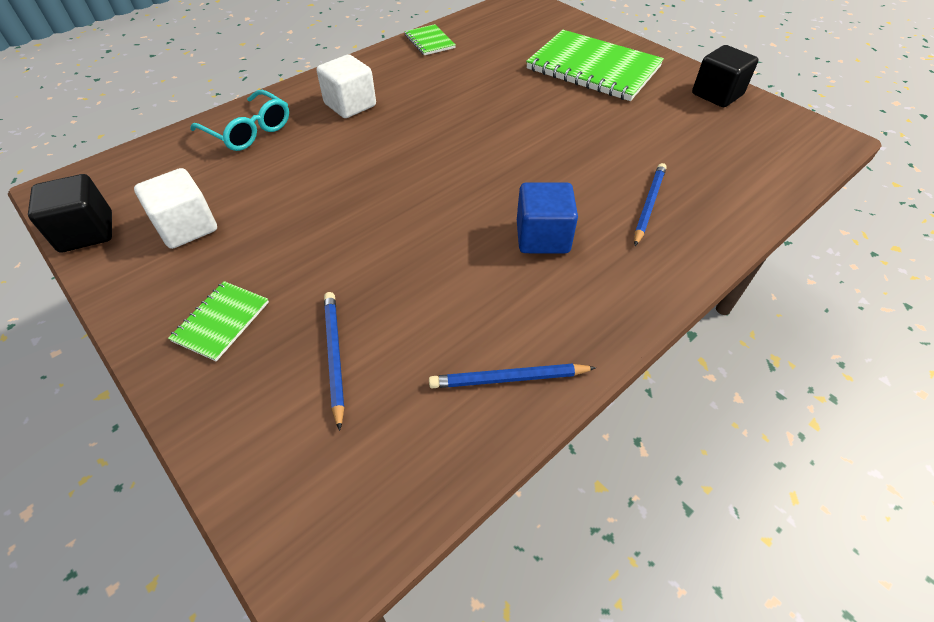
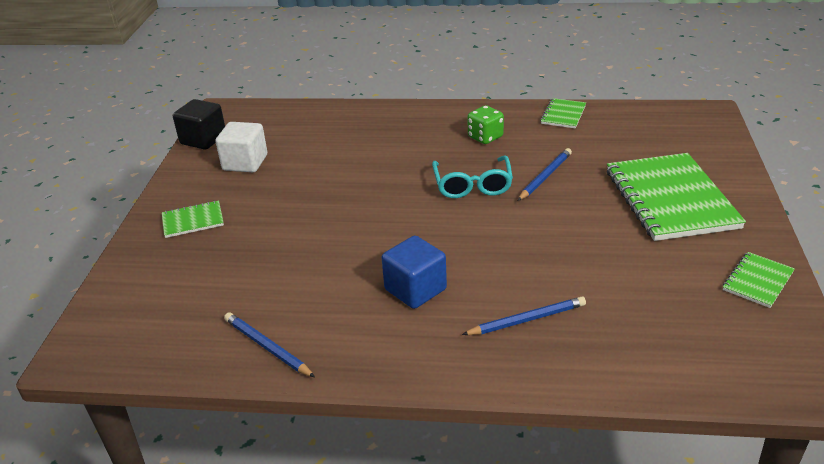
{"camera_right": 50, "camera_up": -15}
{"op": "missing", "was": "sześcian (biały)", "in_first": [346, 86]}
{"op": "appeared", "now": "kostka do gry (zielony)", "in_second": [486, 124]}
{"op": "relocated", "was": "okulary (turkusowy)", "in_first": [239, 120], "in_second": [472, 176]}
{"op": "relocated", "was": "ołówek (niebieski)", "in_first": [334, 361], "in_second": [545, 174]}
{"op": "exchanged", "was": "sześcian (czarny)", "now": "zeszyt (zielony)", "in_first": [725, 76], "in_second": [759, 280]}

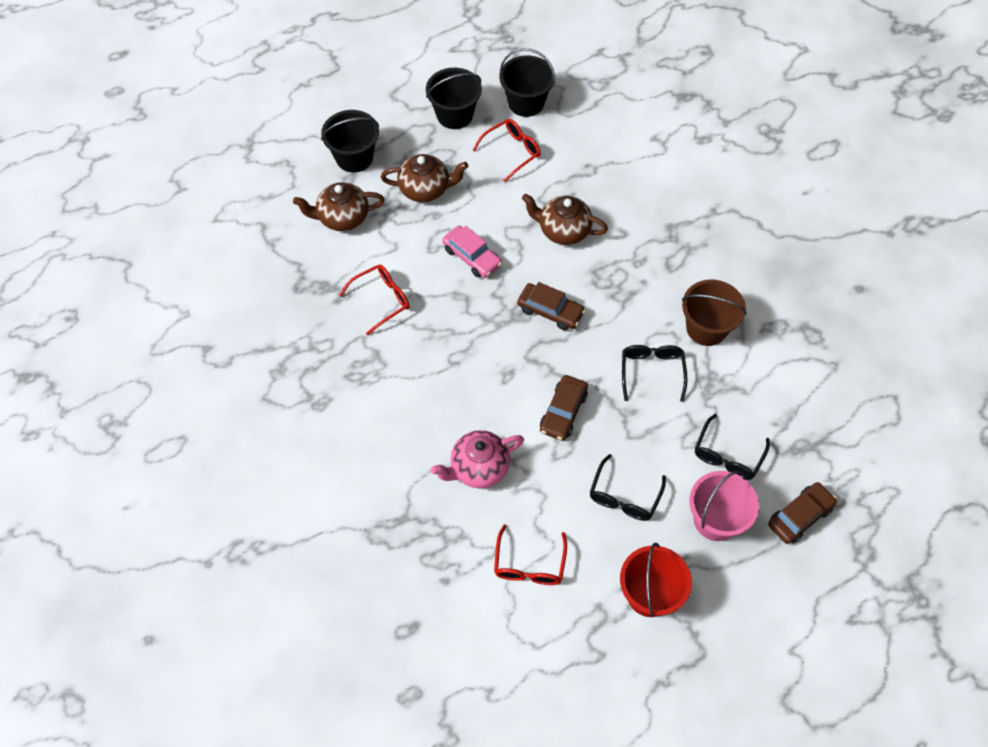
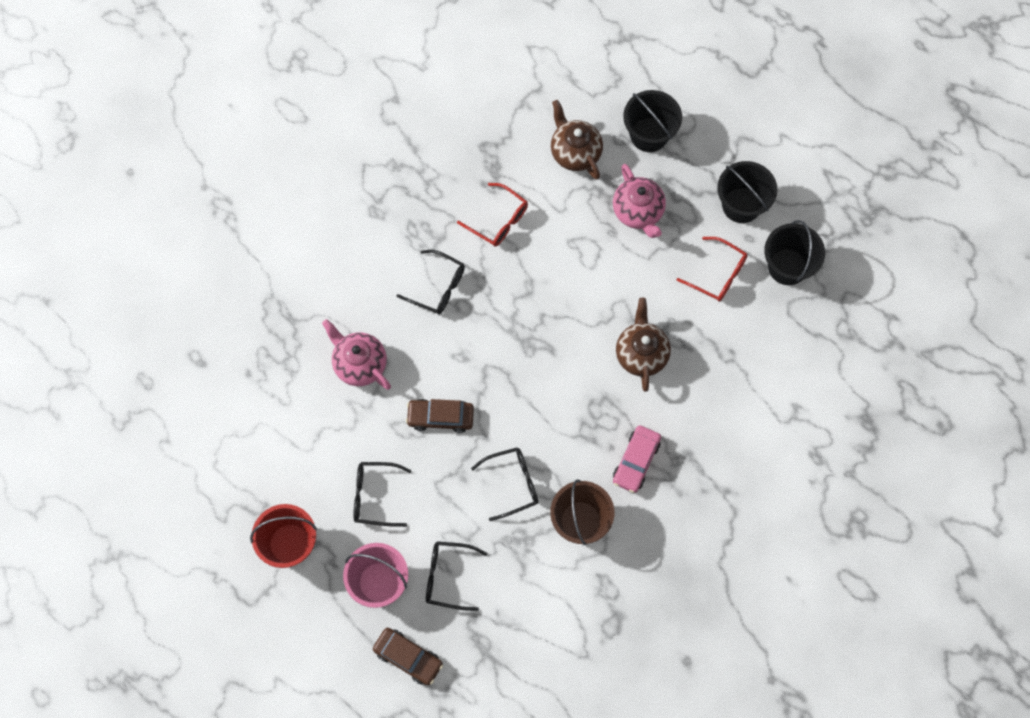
{"camera_right": 70, "camera_up": 10}
{"op": "missing", "was": "okulary (czerwony)", "in_first": [530, 554]}
{"op": "missing", "was": "samochód (brązowy)", "in_first": [551, 306]}
{"op": "appeared", "now": "okulary (czarny)", "in_second": [430, 282]}
{"op": "relocated", "was": "samochód (różowy)", "in_first": [472, 252], "in_second": [637, 459]}
{"op": "colour", "was": "imbryk (brązowy)", "now": "imbryk (różowy)", "in_first": [424, 178], "in_second": [639, 201]}

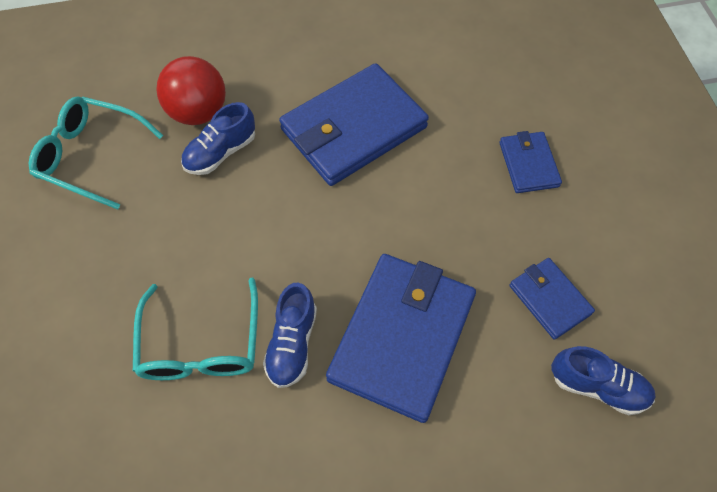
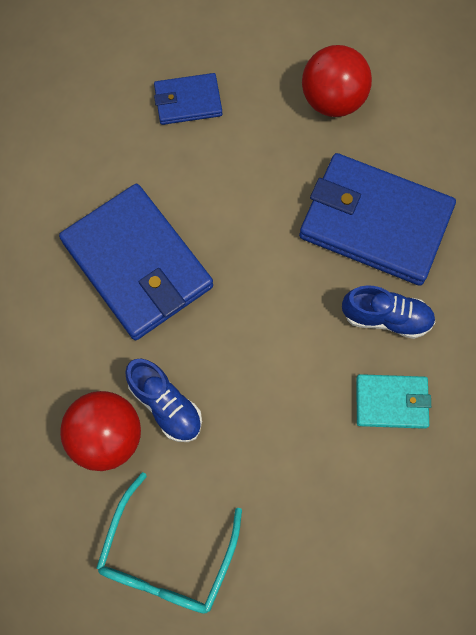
{"camera_right": -90, "camera_up": 10}
{"op": "missing", "was": "but (niebieski)", "in_first": [603, 380]}
{"op": "exchanged", "was": "okulary (turkusowy)", "now": "portfel (turkusowy)", "in_first": [195, 328], "in_second": [393, 401]}
{"op": "exchanged", "was": "portfel (niebieski)", "now": "piłka (czerwony)", "in_first": [552, 299], "in_second": [337, 81]}

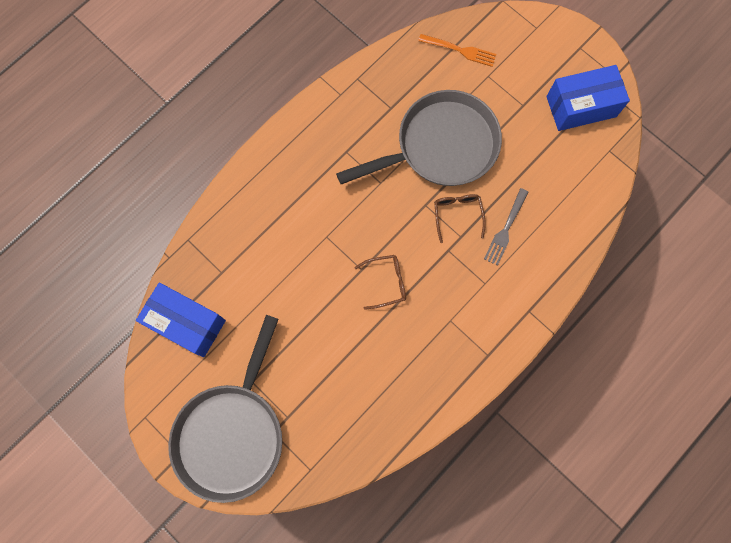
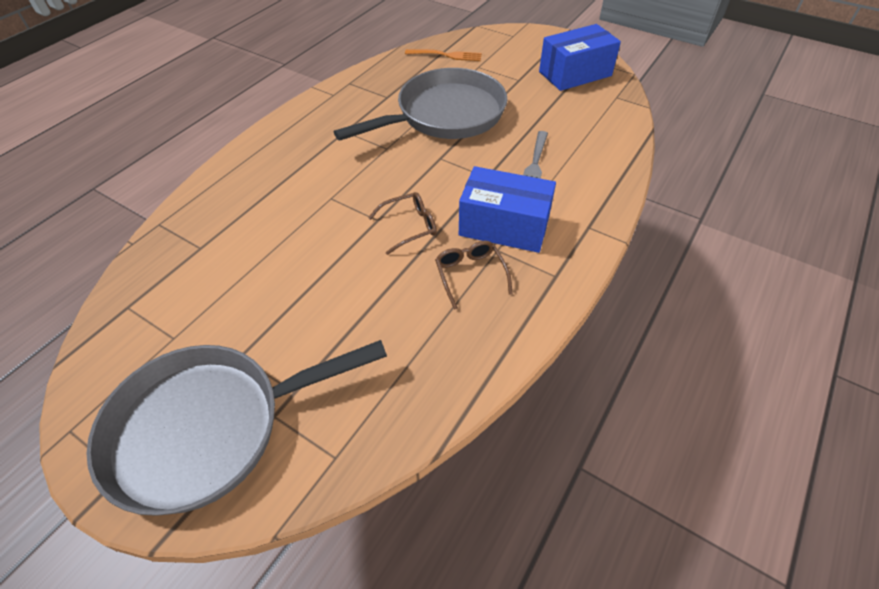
{"camera_right": -10, "camera_up": -25}
{"op": "relocated", "was": "pudełko (niebieski)", "in_first": [181, 320], "in_second": [507, 209]}
{"op": "relocated", "was": "okulary (brązowy)", "in_first": [460, 218], "in_second": [473, 275]}
{"op": "spun", "was": "patelnia (szary)", "in_first": [225, 409], "in_second": [236, 428], "clockwise": 60}

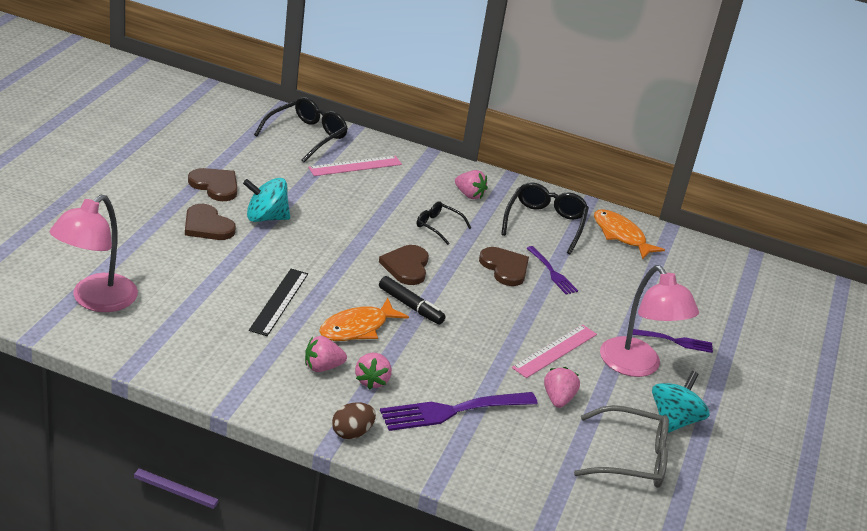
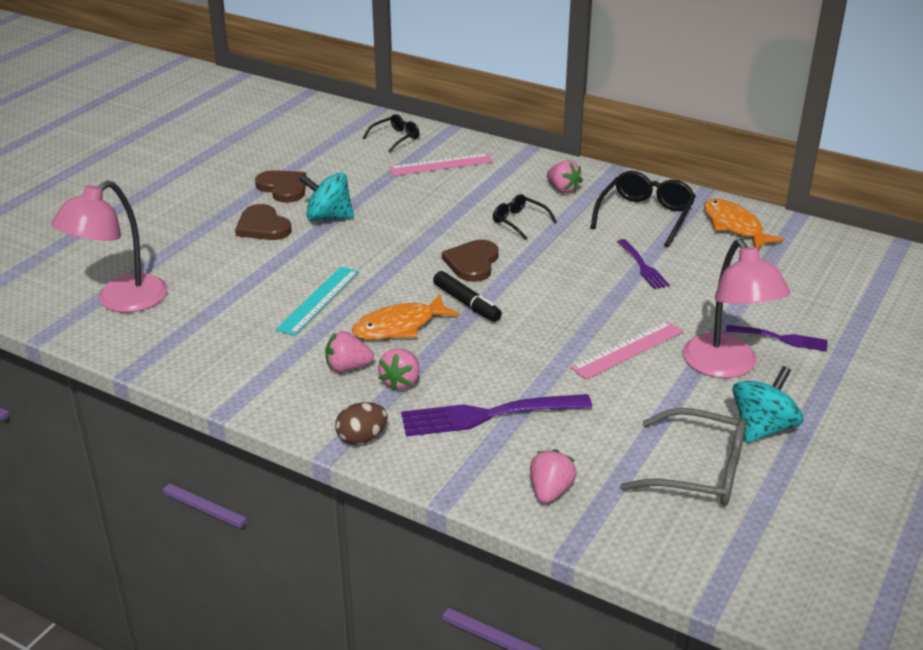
{"camera_right": 15, "camera_up": 0}
{"op": "missing", "was": "serce (brązowy)", "in_first": [504, 266]}
{"op": "relocated", "was": "truskawka (różowy)", "in_first": [562, 387], "in_second": [553, 476]}
{"op": "colour", "was": "linijka (czarny)", "now": "linijka (turkusowy)", "in_first": [278, 302], "in_second": [317, 301]}
{"op": "size", "was": "okulary (czarny)", "in_first": [301, 129], "in_second": [391, 133], "ratio": 0.58}

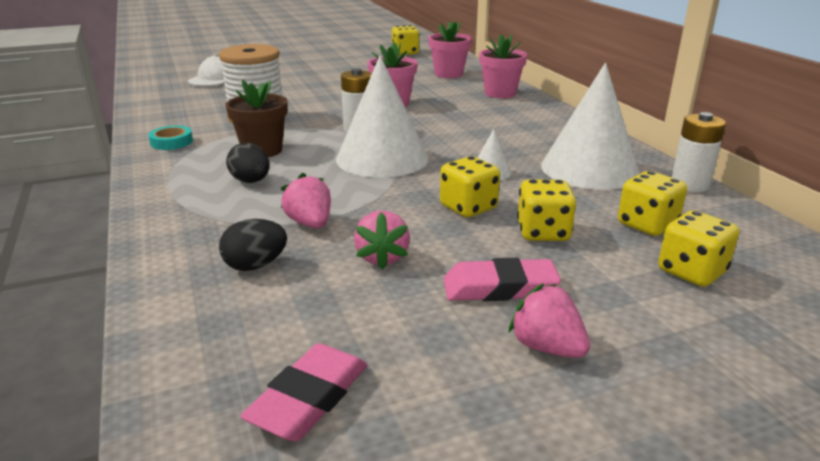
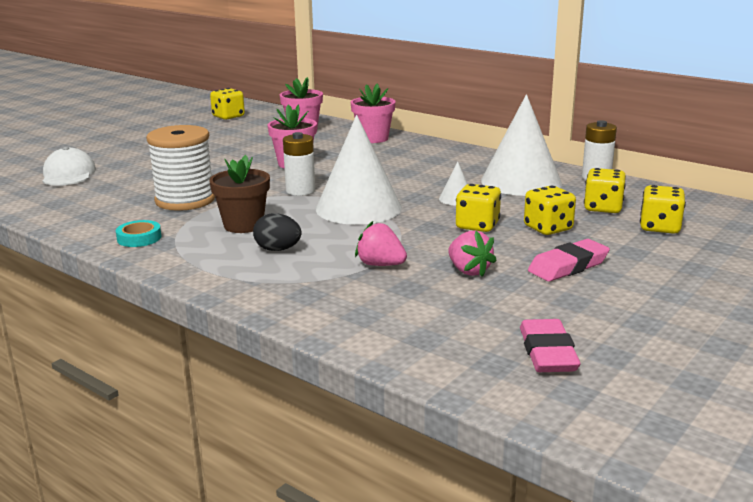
{"camera_right": -30, "camera_up": -5}
{"op": "missing", "was": "jajko (czarny)", "in_first": [253, 245]}
{"op": "missing", "was": "truskawka (różowy)", "in_first": [549, 321]}

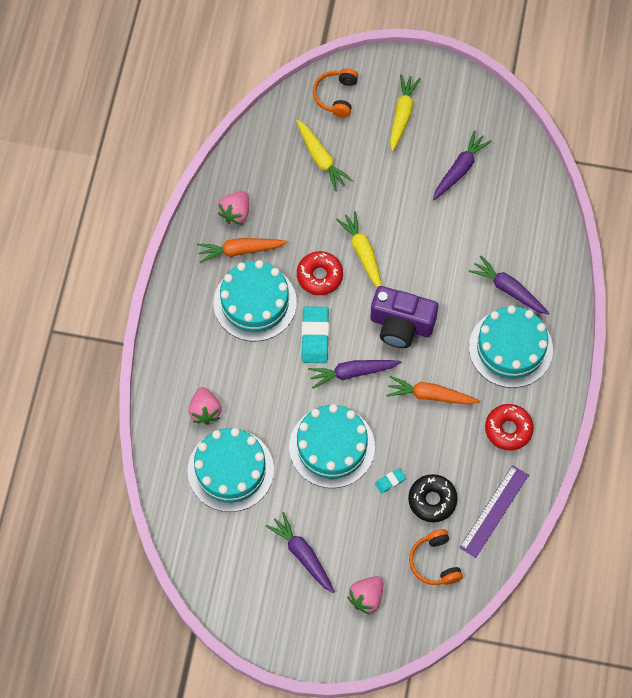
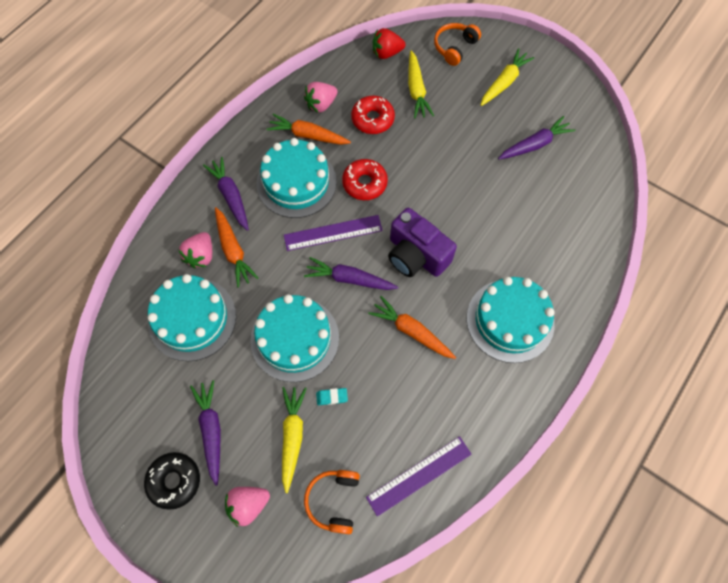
{"camera_right": 25, "camera_up": 0}
{"op": "appeared", "now": "marchewka (pomarańczowy)", "in_second": [237, 247]}
{"op": "appeared", "now": "truskawka (czerwony)", "in_second": [389, 43]}
{"op": "relocated", "was": "marchewka (żółty)", "in_first": [359, 249], "in_second": [294, 440]}
{"op": "relocated", "was": "donut (czarny)", "in_first": [433, 498], "in_second": [172, 481]}
{"op": "relocated", "was": "marchewka (fioletowy)", "in_first": [508, 285], "in_second": [226, 194]}
{"op": "relocated", "was": "donut (czerwony)", "in_first": [509, 427], "in_second": [373, 115]}
{"op": "exchanged", "was": "gumka do mazania (turkusowy)", "now": "linijka (fioletowy)", "in_first": [315, 334], "in_second": [333, 233]}

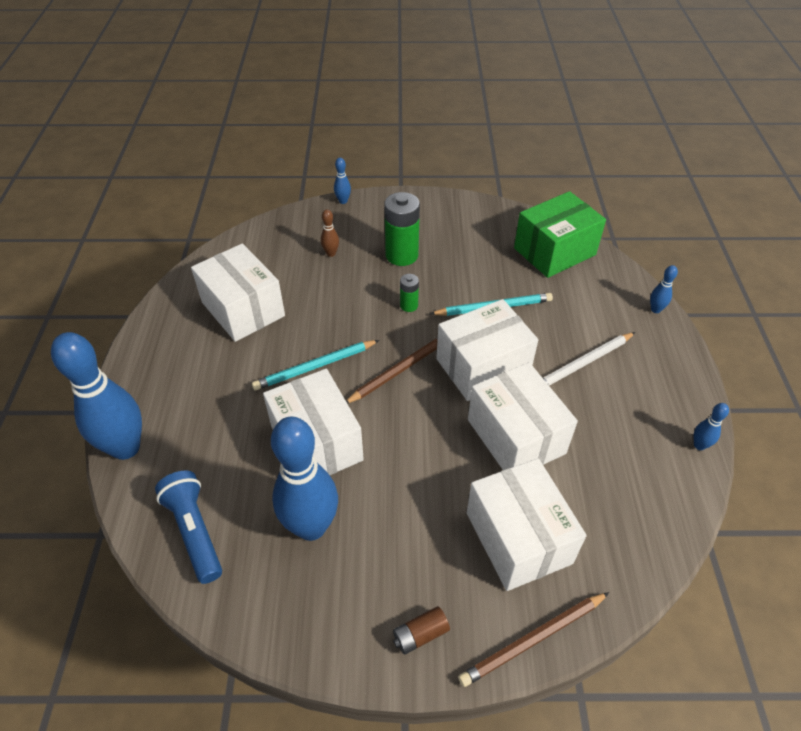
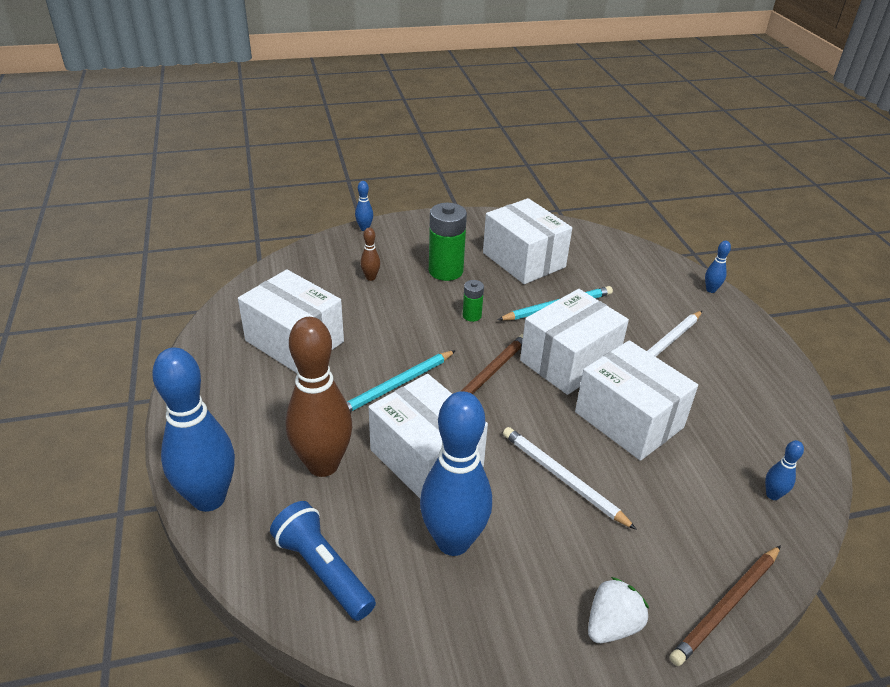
{"camera_right": -15, "camera_up": -10}
{"op": "missing", "was": "pudełko (zielony)", "in_first": [560, 234]}
{"op": "appeared", "now": "kręgiel (brązowy)", "in_second": [319, 397]}
{"op": "appeared", "now": "ołówek (biały)", "in_second": [570, 478]}
{"op": "relocated", "was": "pudełko (biały)", "in_first": [527, 524], "in_second": [527, 241]}
{"op": "relocated", "was": "kręgiel (niebieski)", "in_first": [711, 426], "in_second": [784, 470]}
{"op": "exchanged", "was": "bateria (brązowy)", "now": "truskawka (biały)", "in_first": [421, 630], "in_second": [618, 610]}

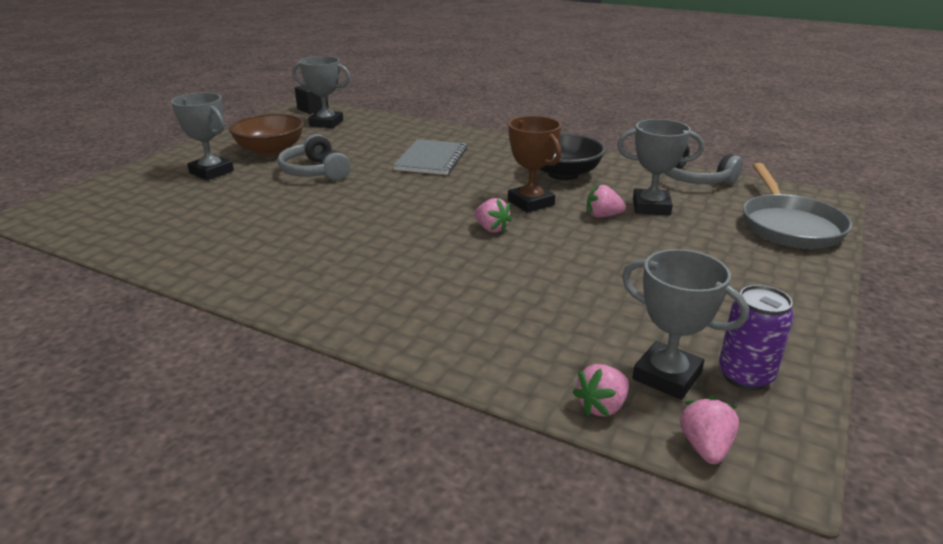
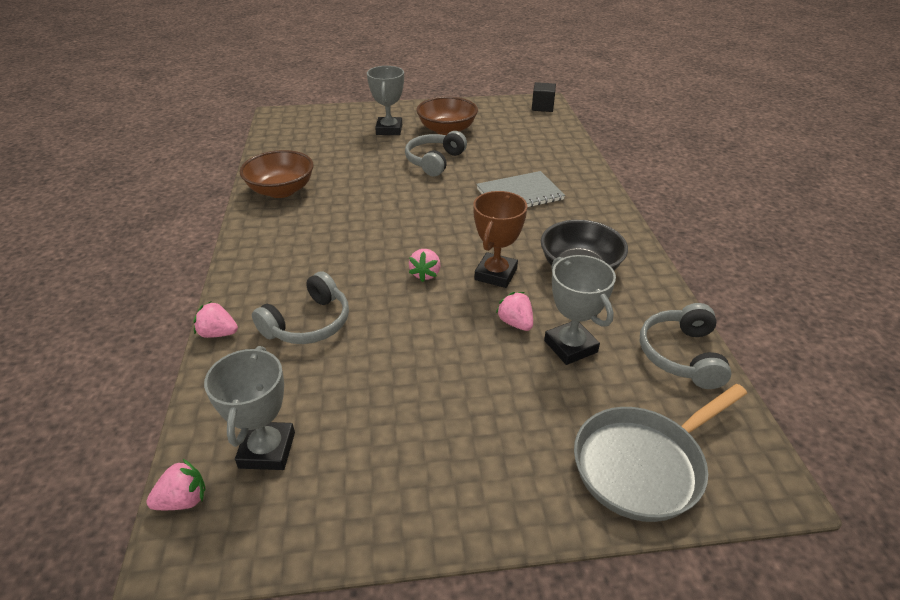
{"camera_right": 55, "camera_up": 10}
{"op": "missing", "was": "puchar (szary)", "in_first": [321, 92]}
{"op": "missing", "was": "puszka (fioletowy)", "in_first": [756, 337]}
{"op": "appeared", "now": "miska (brązowy)", "in_second": [277, 174]}
{"op": "appeared", "now": "słuchawki (szary)", "in_second": [300, 307]}
{"op": "relocated", "was": "truskawka (różowy)", "in_first": [600, 390], "in_second": [215, 320]}

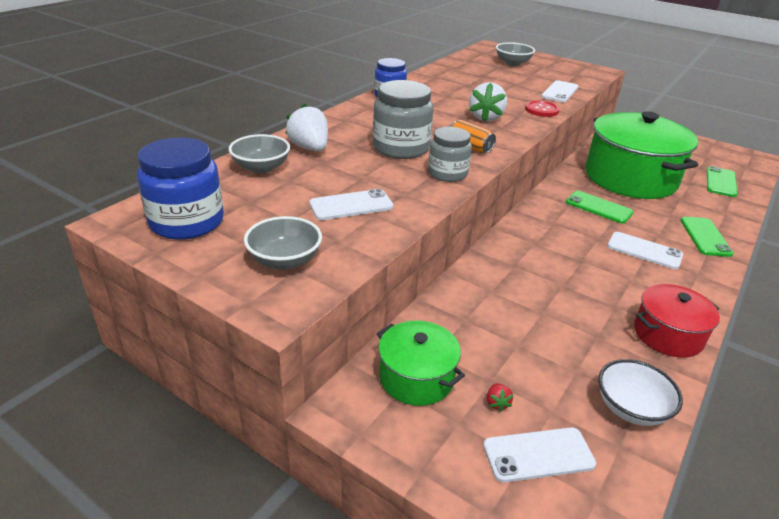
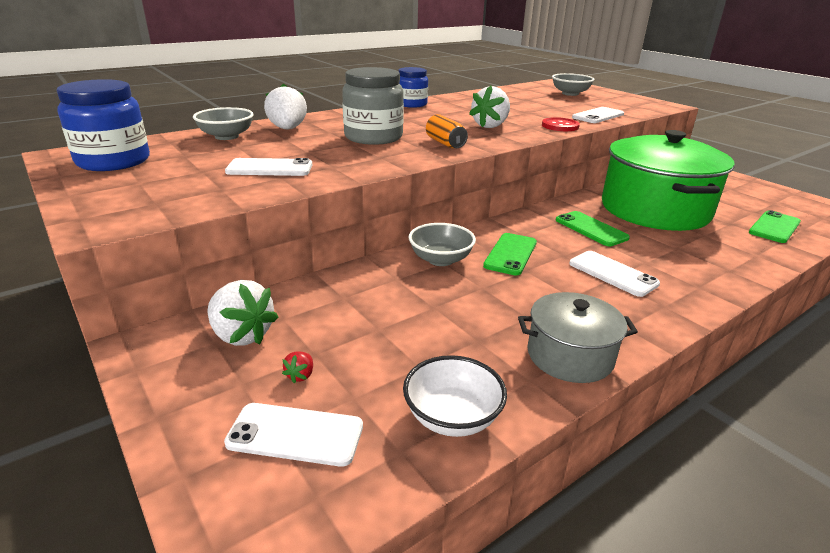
{"camera_right": 20, "camera_up": -5}
{"op": "missing", "was": "słoik (szary)", "in_first": [450, 154]}
{"op": "relocated", "was": "miska (szary)", "in_first": [283, 243], "in_second": [442, 244]}
{"op": "relocated", "was": "telefon (zielony)", "in_first": [707, 237], "in_second": [510, 254]}
{"op": "exchanged", "was": "garnek (zielony)", "now": "truskawka (biały)", "in_first": [421, 363], "in_second": [242, 313]}
{"op": "colour", "was": "garnek (czerwony)", "now": "garnek (szary)", "in_first": [677, 321], "in_second": [578, 337]}

